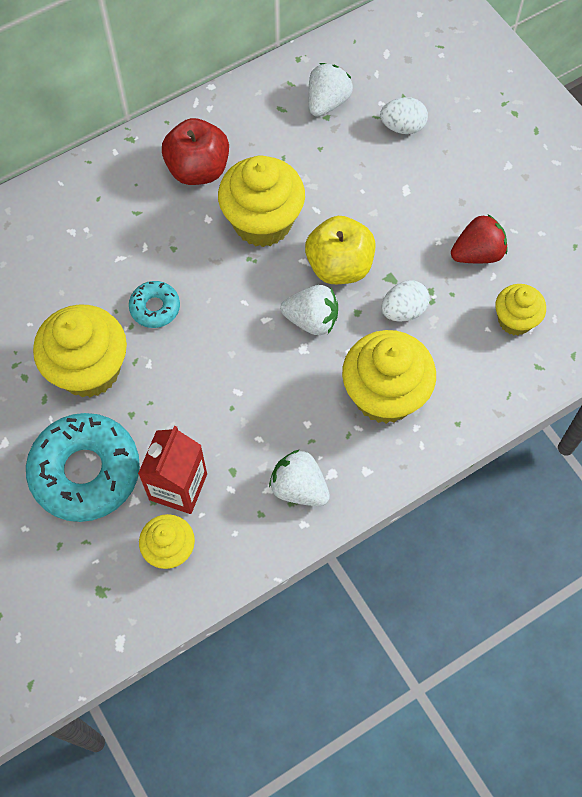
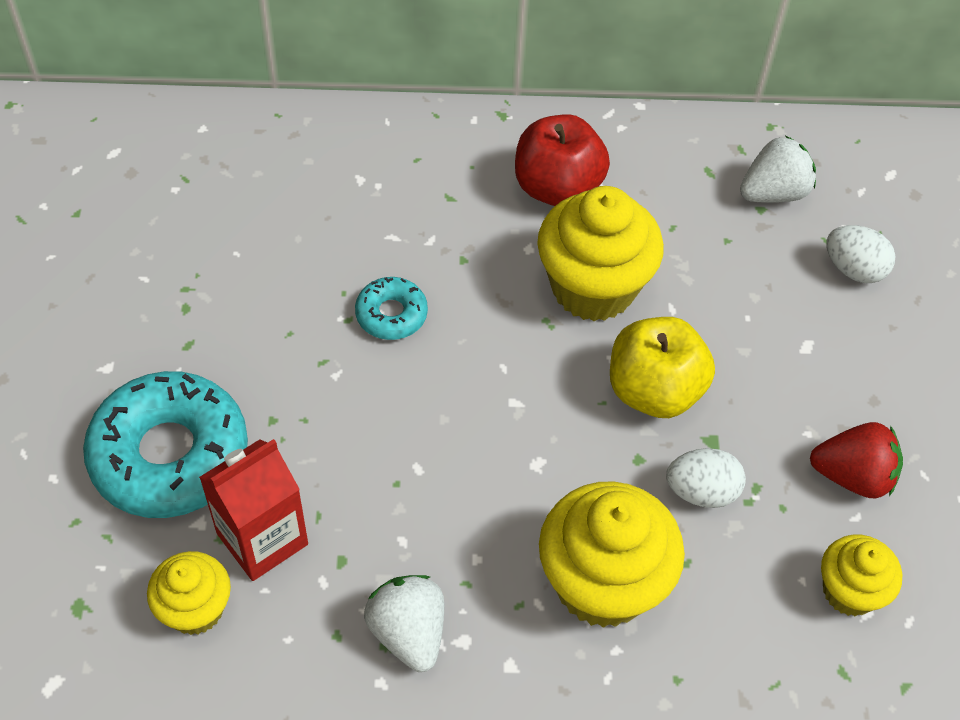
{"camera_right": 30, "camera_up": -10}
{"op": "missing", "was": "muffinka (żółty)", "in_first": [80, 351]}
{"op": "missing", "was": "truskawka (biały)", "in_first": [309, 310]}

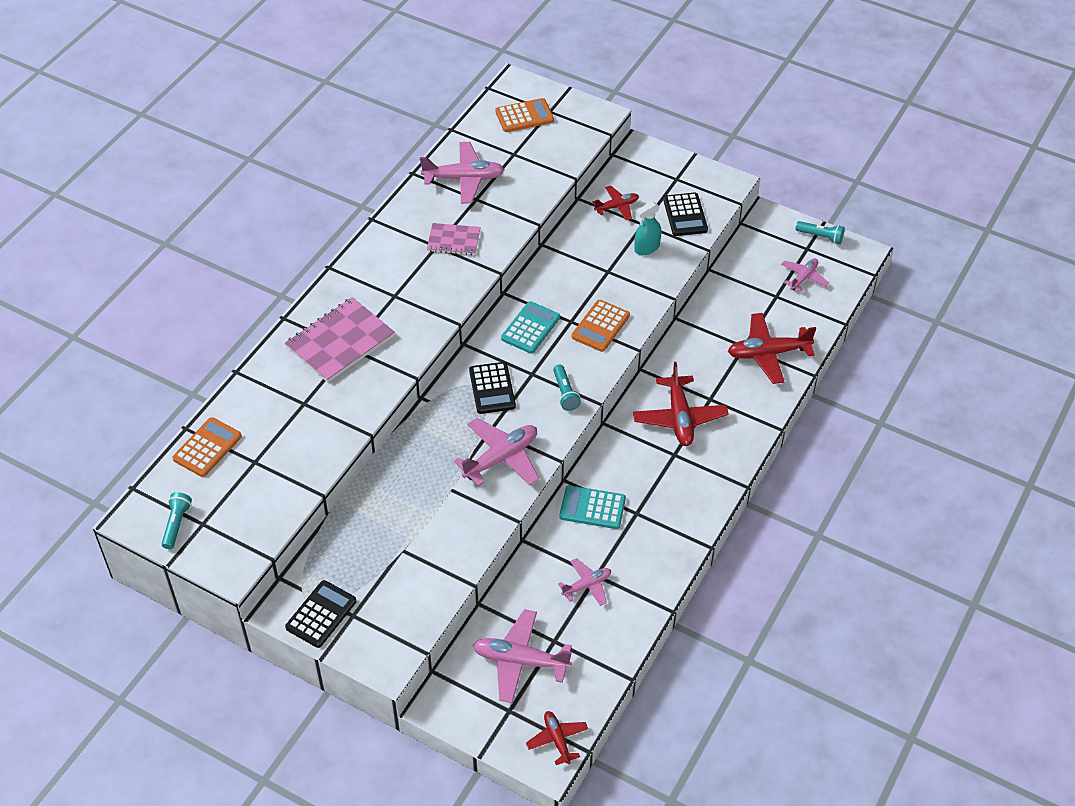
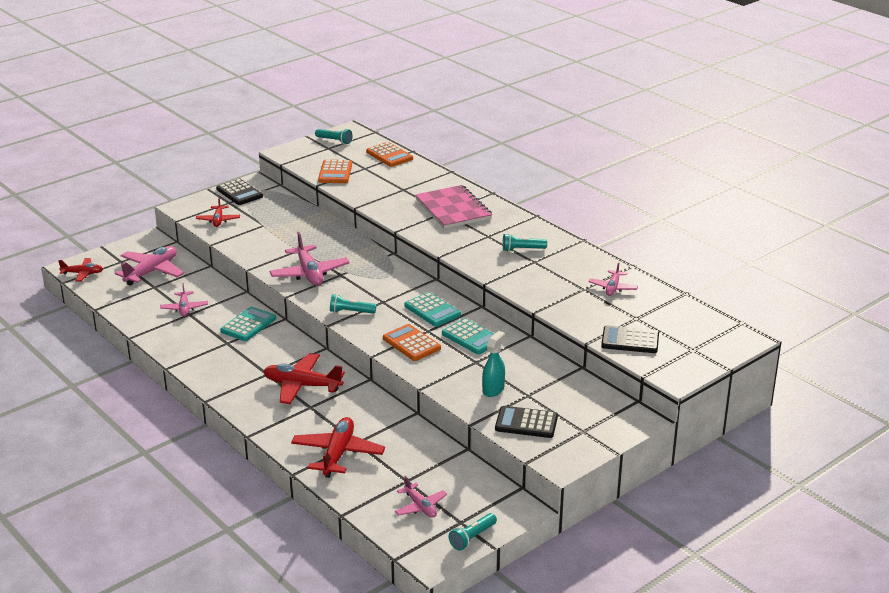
{"camera_right": 110, "camera_up": -20}
{"op": "missing", "was": "zeszyt (różowy)", "in_first": [454, 239]}
{"op": "appeared", "now": "kalkulator (turkusowy)", "in_second": [468, 336]}
{"op": "appeared", "now": "latarka (turkusowy)", "in_second": [524, 242]}
{"op": "relocated", "was": "kalkulator (czarny)", "in_first": [492, 388], "in_second": [630, 339]}
{"op": "relocated", "was": "kalkulator (pomarańczowy)", "in_first": [524, 115], "in_second": [335, 171]}
{"op": "relocated", "was": "samolot (czerwony)", "in_first": [615, 202], "in_second": [218, 212]}
{"op": "spun", "was": "spryskiwacz (turkusowy)", "in_first": [647, 228], "in_second": [493, 364], "clockwise": 45}
{"op": "size", "was": "samolot (różowy)", "in_first": [462, 173], "in_second": [613, 279], "ratio": 0.59}

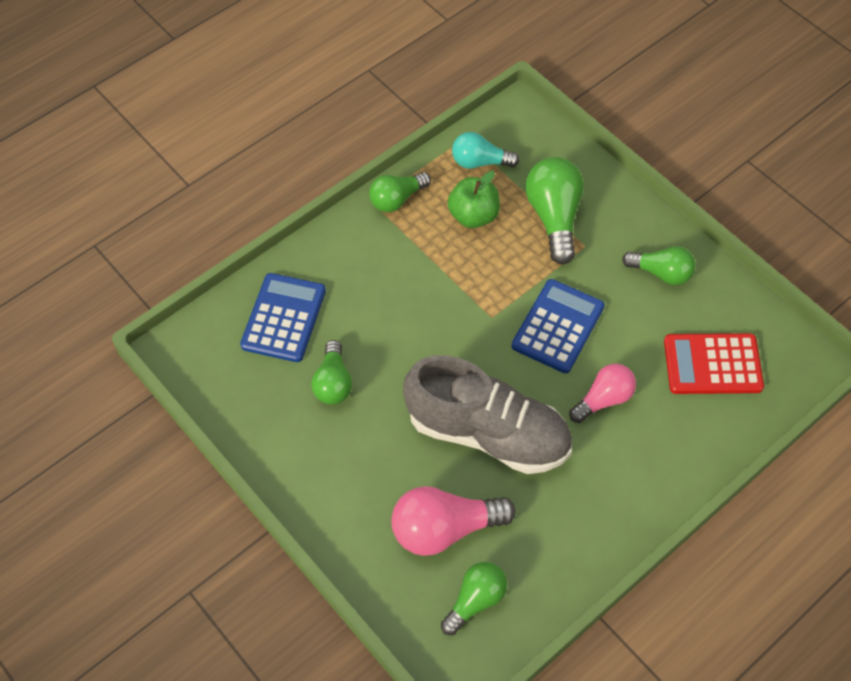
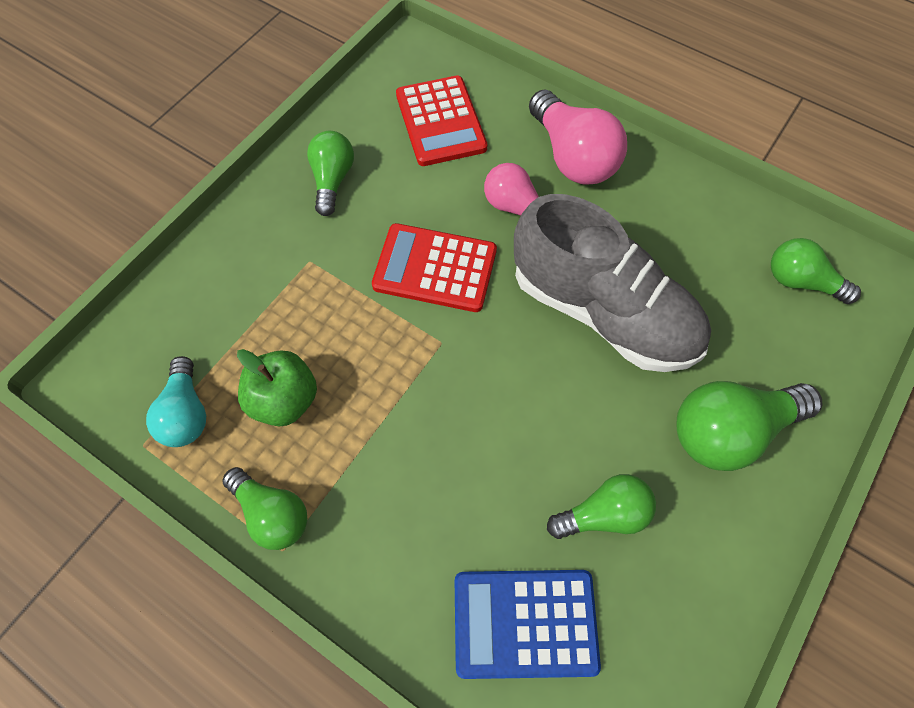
{"camera_right": -105, "camera_up": 5}
{"op": "relocated", "was": "żarówka (różowy)", "in_first": [453, 521], "in_second": [578, 137]}
{"op": "relocated", "was": "żarówka (zielony)", "in_first": [554, 211], "in_second": [750, 426]}
{"op": "colour", "was": "kalkulator (niebieski)", "now": "kalkulator (czerwony)", "in_first": [558, 326], "in_second": [434, 267]}
{"op": "spun", "was": "but (szary)", "in_first": [487, 414], "in_second": [612, 283], "clockwise": 120}

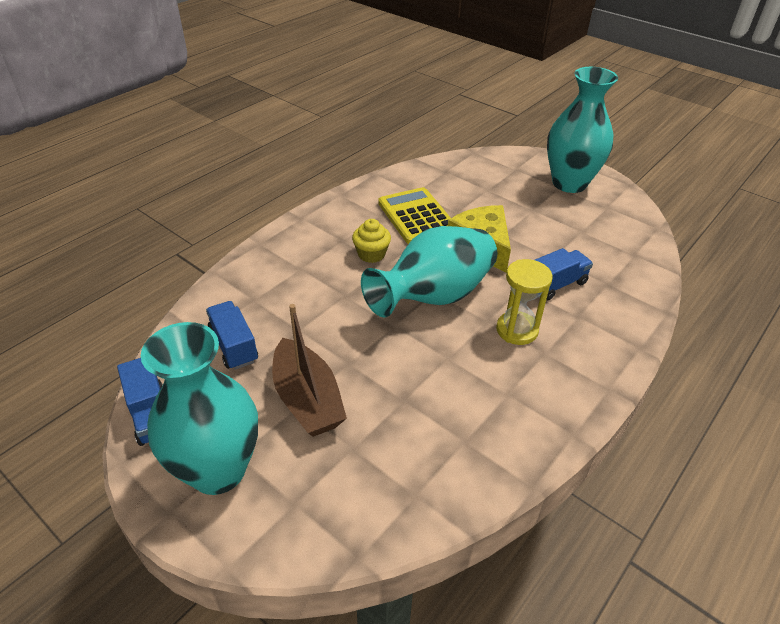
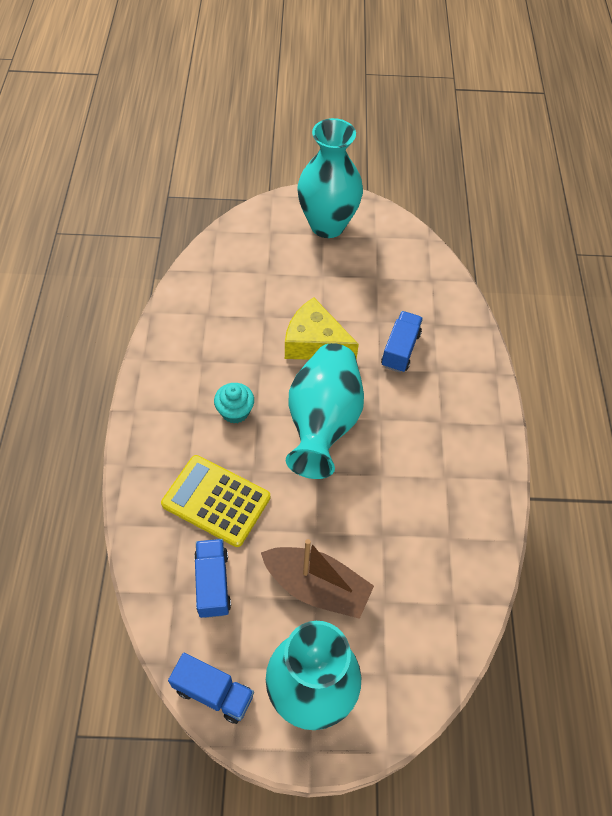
{"camera_right": -40, "camera_up": 15}
{"op": "missing", "was": "klepsydra (żółty)", "in_first": [524, 302]}
{"op": "relocated", "was": "kalkulator (żółty)", "in_first": [414, 215], "in_second": [215, 501]}
{"op": "colour", "was": "muffinka (żółty)", "now": "muffinka (turkusowy)", "in_first": [371, 241], "in_second": [234, 403]}
{"op": "spun", "was": "ciężarówka (niebieski)", "in_first": [232, 335], "in_second": [212, 578], "clockwise": 60}

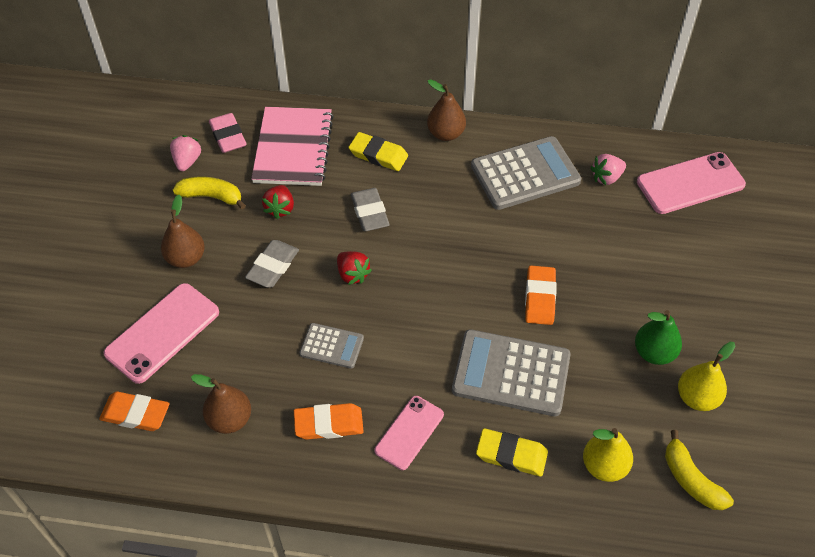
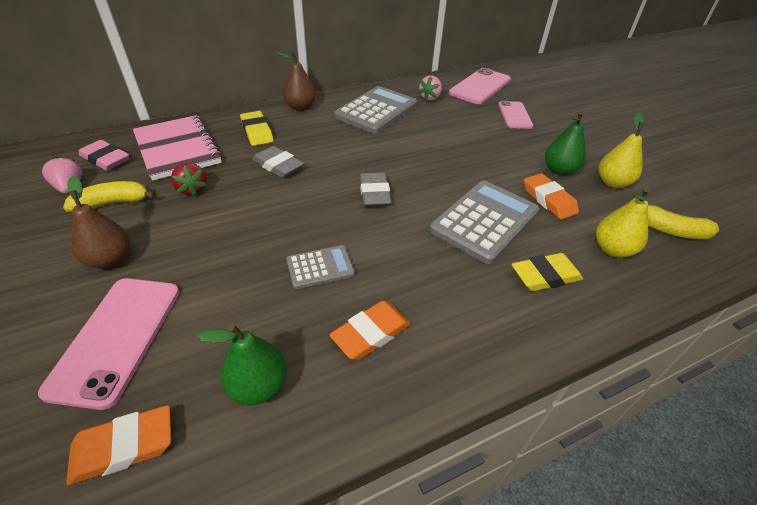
{"camera_right": -35, "camera_up": -10}
{"op": "missing", "was": "truskawka (czerwony)", "in_first": [354, 268]}
{"op": "relocated", "was": "gumka do mazania (szary)", "in_first": [272, 264], "in_second": [375, 189]}
{"op": "relocated", "was": "telefon (różowy)", "in_first": [409, 433], "in_second": [515, 115]}
{"op": "relocated", "was": "gumka do mazania (pomarańczowy)", "in_first": [541, 295], "in_second": [551, 196]}
{"op": "colour", "was": "gruszka (brązowy)", "now": "gruszka (zielony)", "in_first": [221, 404], "in_second": [242, 364]}
{"op": "spun", "was": "gumka do mazania (żółty)", "in_first": [378, 151], "in_second": [256, 128], "clockwise": 75}
{"op": "spun", "was": "kalkulator (szary)", "in_first": [511, 372], "in_second": [484, 222], "clockwise": 150}

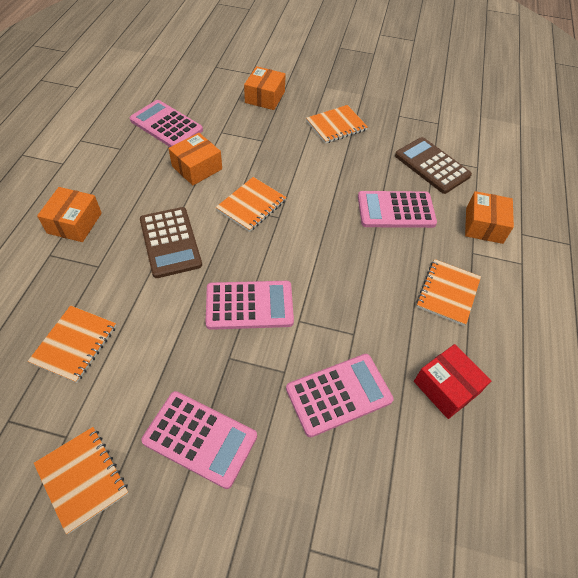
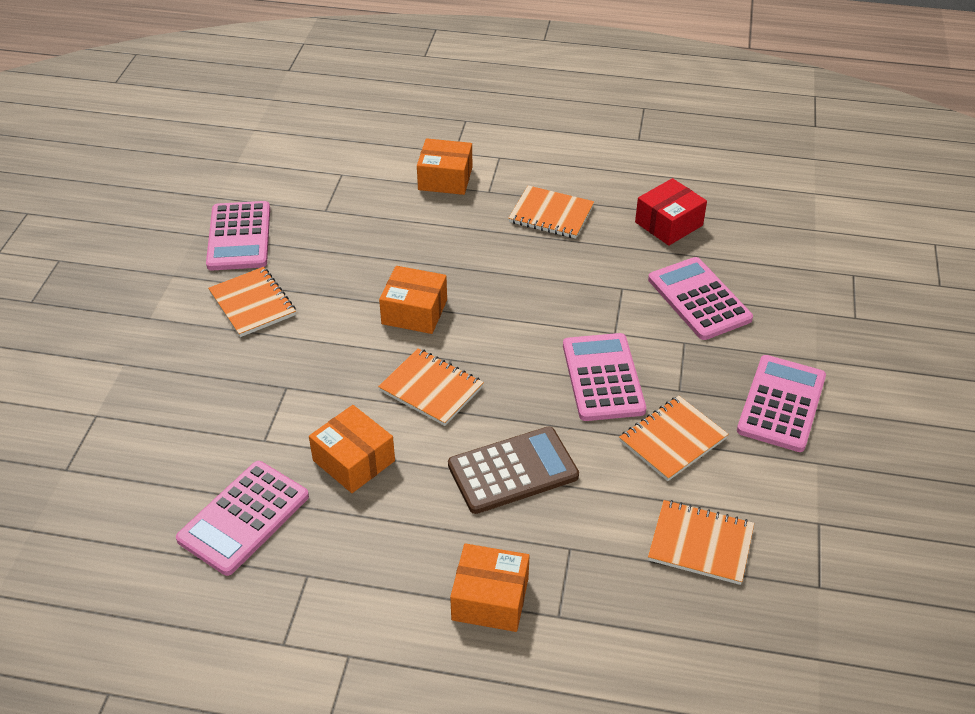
{"camera_right": -90, "camera_up": -10}
{"op": "missing", "was": "kalkulator (brązowy)", "in_first": [433, 165]}
{"op": "relocated", "was": "zeszyt (pomarańczowy)", "in_first": [81, 480], "in_second": [673, 438]}
{"op": "relocated", "was": "pudełko (pomarańczowy)", "in_first": [265, 88], "in_second": [413, 300]}
{"op": "relocated", "was": "kalkulator (różowy)", "in_first": [397, 209], "in_second": [238, 235]}

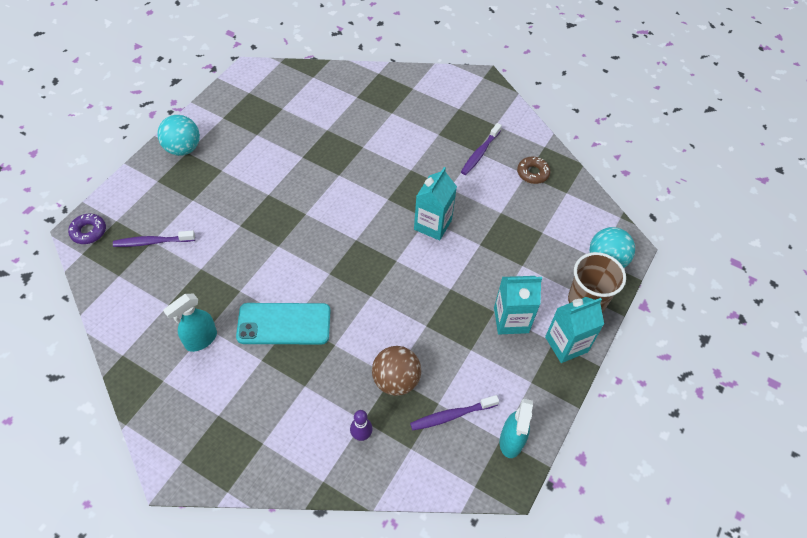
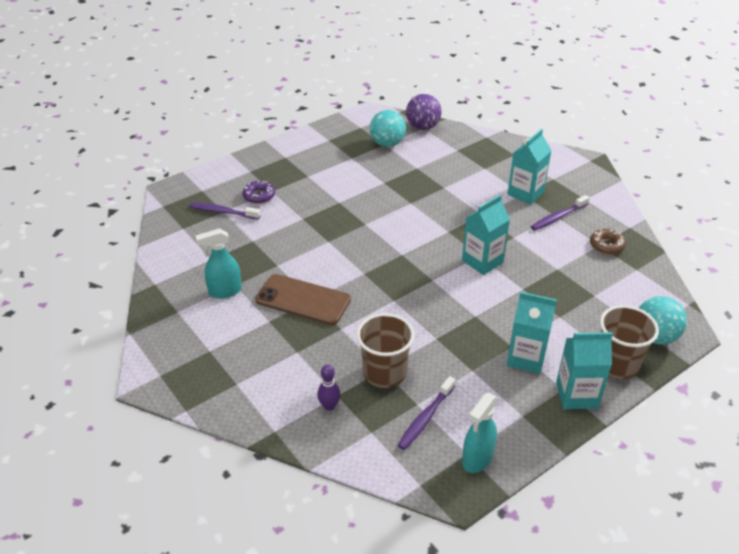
{"camera_right": 25, "camera_up": -15}
{"op": "appeared", "now": "piłka (fioletowy)", "in_second": [424, 112]}
{"op": "appeared", "now": "karton mleka (turkusowy)", "in_second": [529, 167]}
{"op": "relocated", "was": "donut (fioletowy)", "in_first": [87, 229], "in_second": [258, 192]}
{"op": "relocated", "was": "piłka (turkusowy)", "in_first": [178, 135], "in_second": [388, 128]}
{"op": "exchanged", "was": "piłka (brązowy)", "now": "szklanka (brązowy)", "in_first": [396, 371], "in_second": [385, 350]}
{"op": "colour", "was": "telefon (turkusowy)", "now": "telefon (brązowy)", "in_first": [283, 323], "in_second": [303, 299]}
{"op": "spun", "was": "szczoteczka do zębów (fioletowy)", "in_first": [454, 413], "in_second": [426, 413], "clockwise": -60}

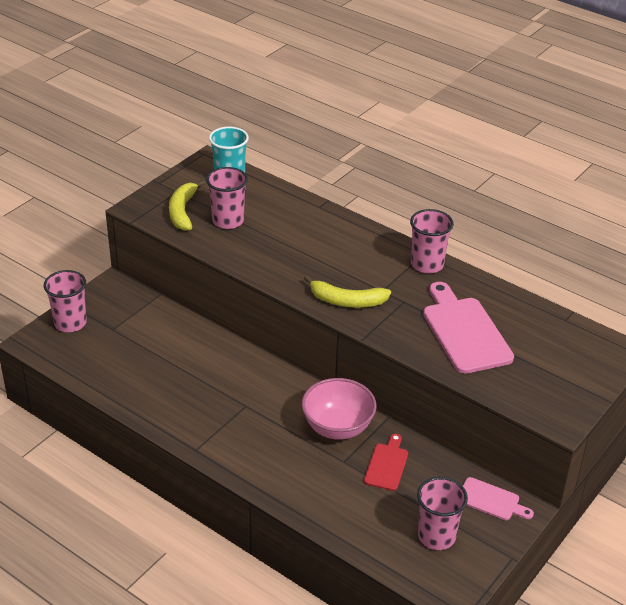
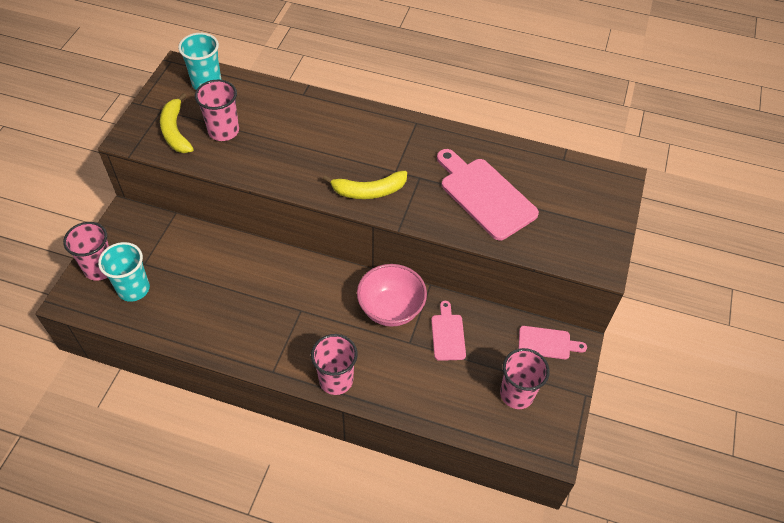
{"camera_right": -20, "camera_up": 15}
{"op": "appeared", "now": "szklanka (turkusowy)", "in_second": [124, 272]}
{"op": "relocated", "was": "szklanka (różowy)", "in_first": [432, 241], "in_second": [334, 364]}
{"op": "colour", "was": "deska do krojenia (czerwony)", "now": "deska do krojenia (różowy)", "in_first": [386, 462], "in_second": [448, 331]}

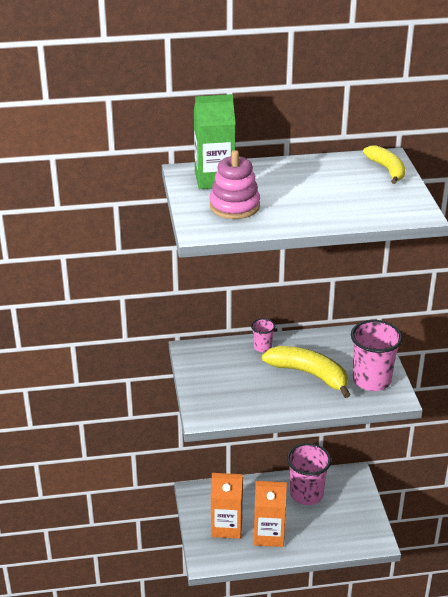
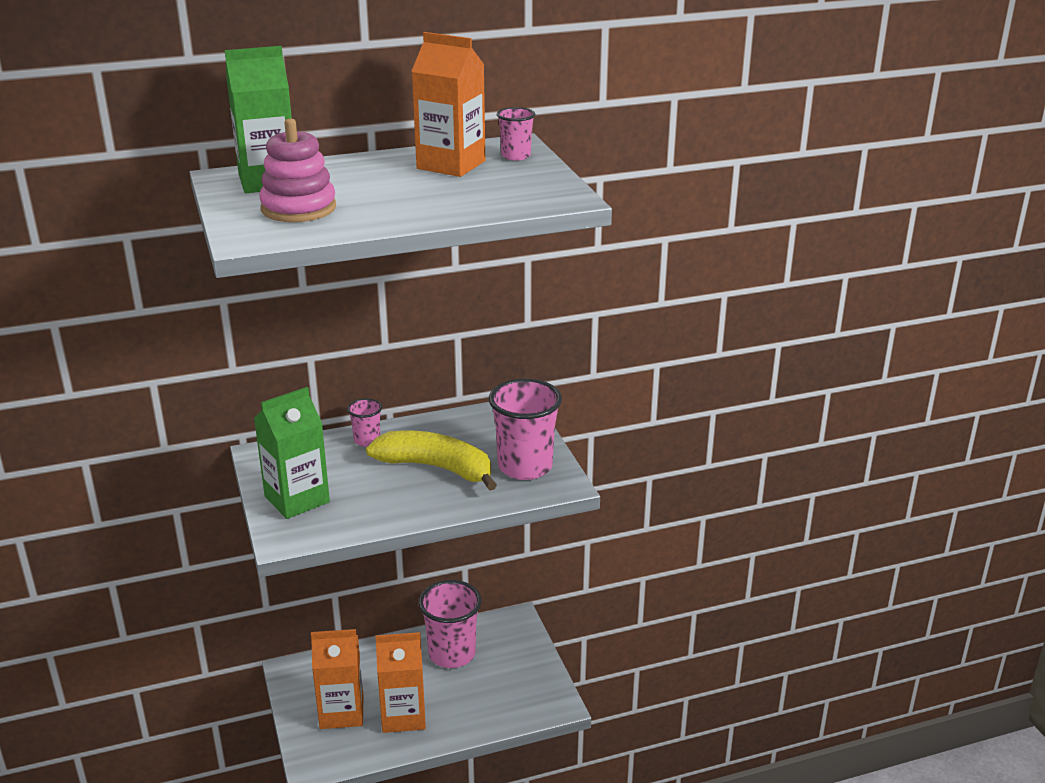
{"camera_right": -10, "camera_up": -5}
{"op": "appeared", "now": "karton mleka (zielony)", "in_second": [292, 453]}
{"op": "appeared", "now": "karton mleka (pomarańczowy)", "in_second": [448, 104]}
{"op": "exchanged", "was": "banan (żółty)", "now": "szklanka (różowy)", "in_first": [384, 164], "in_second": [516, 134]}

